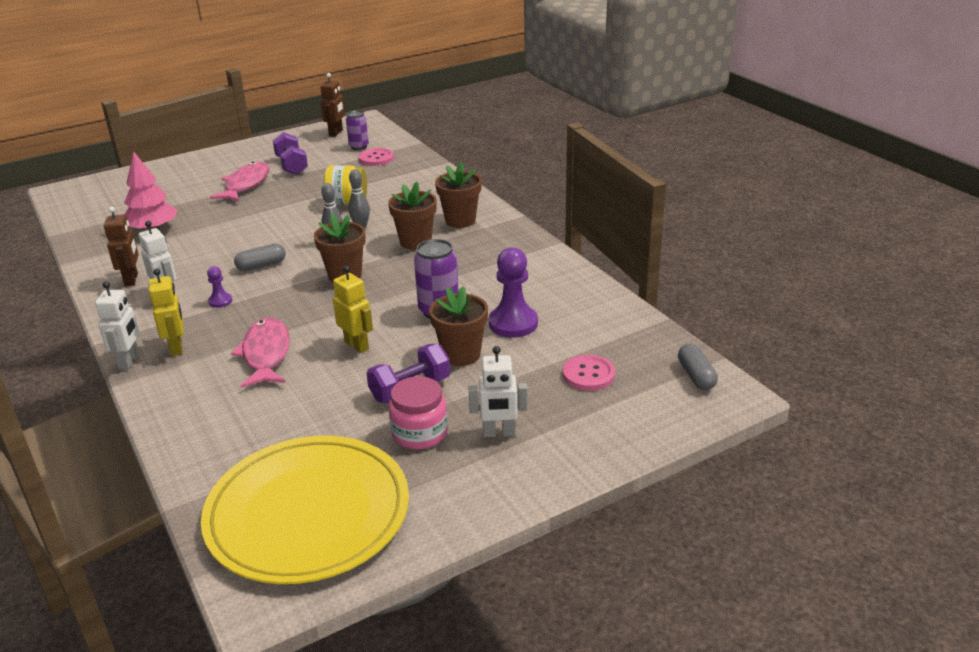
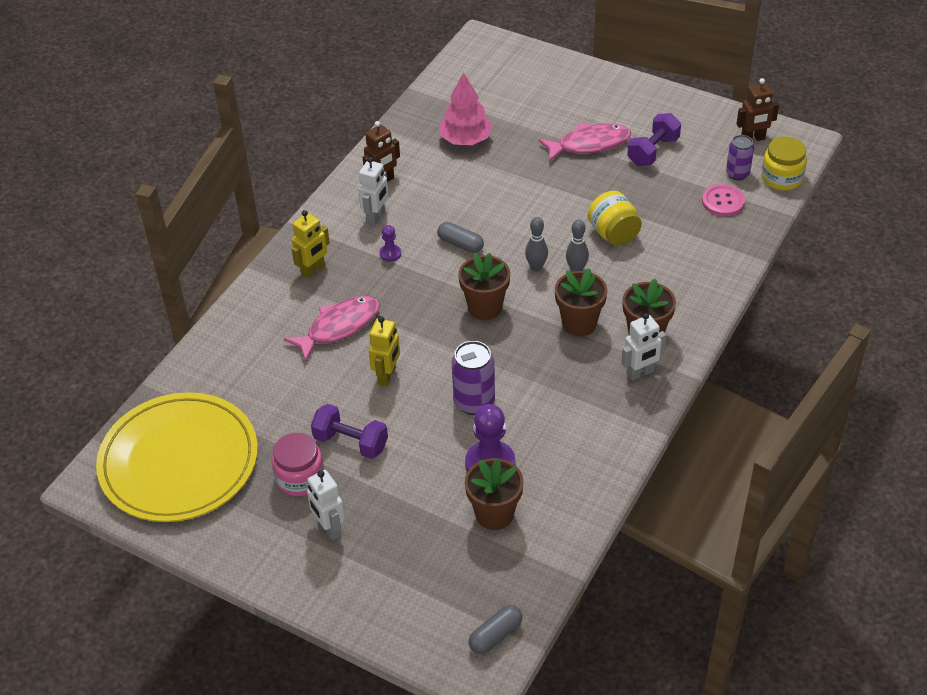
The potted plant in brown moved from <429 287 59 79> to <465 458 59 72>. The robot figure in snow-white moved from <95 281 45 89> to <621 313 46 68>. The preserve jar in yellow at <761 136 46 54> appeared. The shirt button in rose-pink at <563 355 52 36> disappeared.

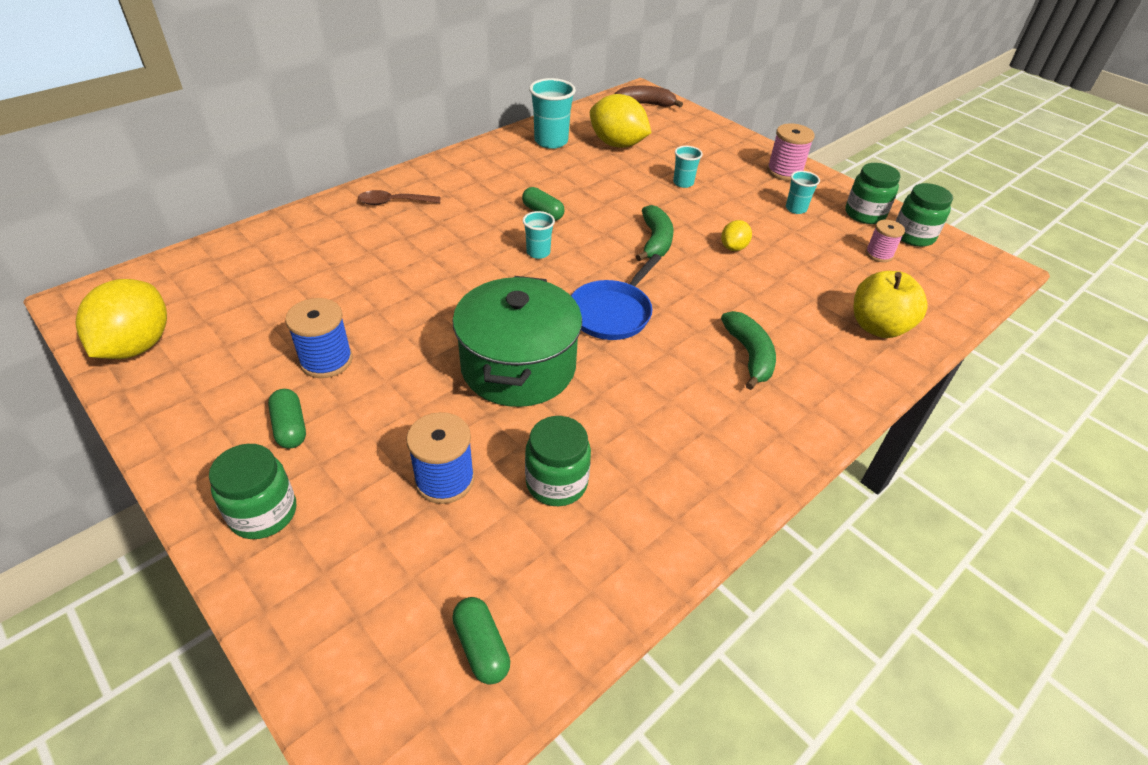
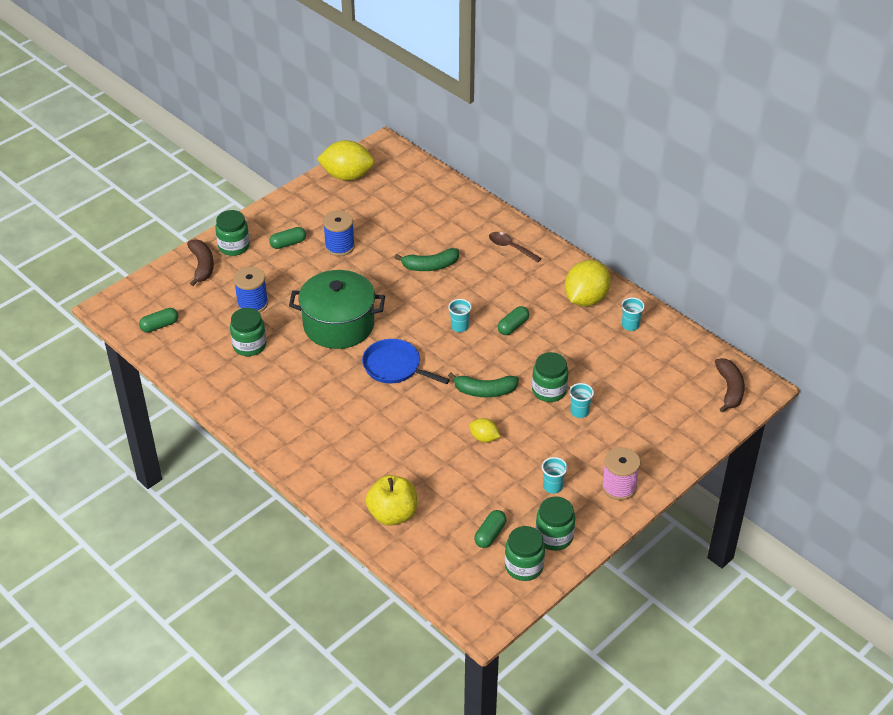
The banana fruit in brown at <187 239 27 47> appeared. The banana fruit in emerald moved from <721 311 55 79> to <394 248 65 23>. The spool in rose-pink at <865 220 40 42> was replaced by the pill in emerald at <474 510 32 38>. The tablespoon in brown at <358 190 82 15> turned 45 degrees counterclockwise. The preserve jar in emerald at <532 352 36 50> appeared. The lemon in yellow moved from <590 94 61 54> to <565 260 46 46>. The tumbler in turquoise at <529 78 47 71> changed to 0.58 times the size.

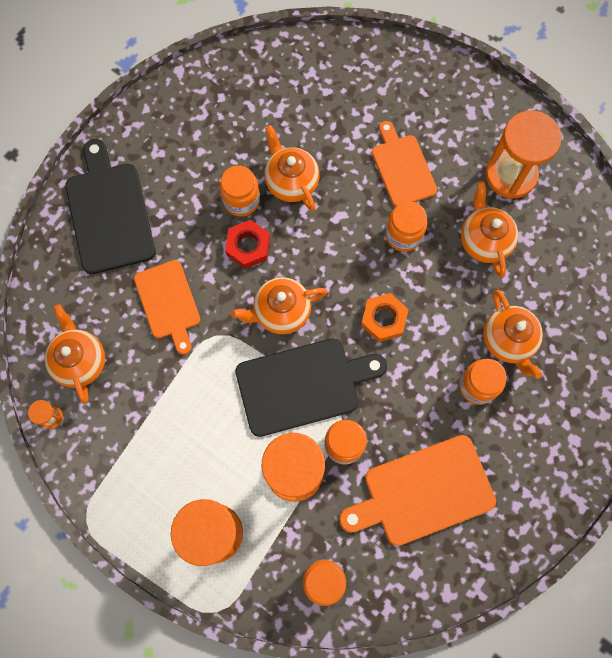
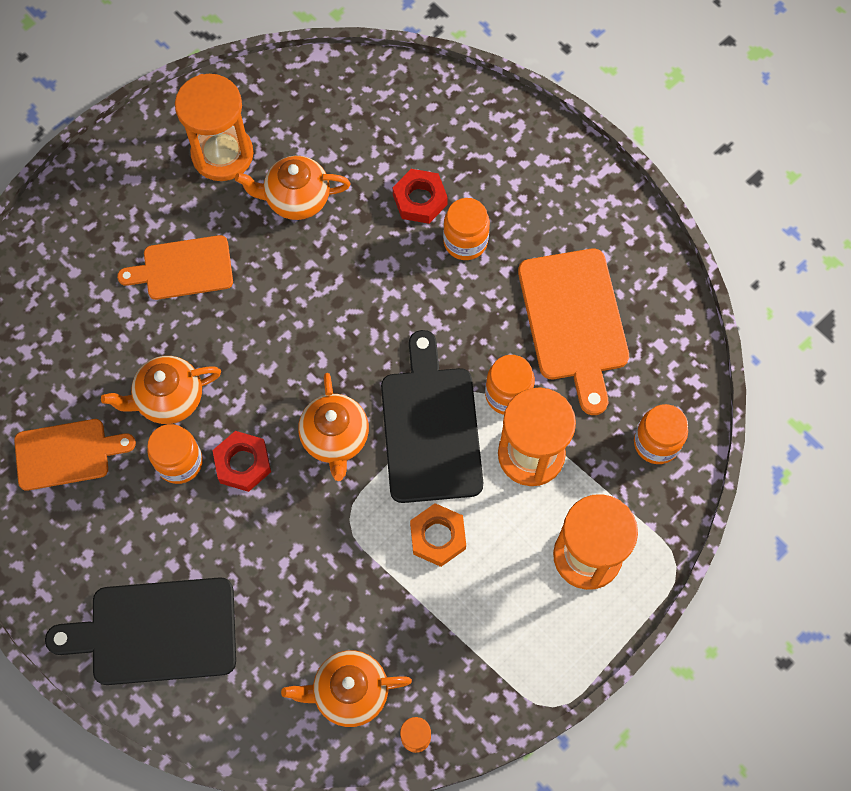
The chopping board in orange moved from <134 260 66 94> to <14 419 122 72>. The tea pot in orange at <483 290 60 89> was replaced by the hex nut in red at <393 169 55 55>. The hex nut in orange moved from <361 293 48 49> to <410 503 56 64>. The preserve jar in orange at <386 201 41 51> disappeared.

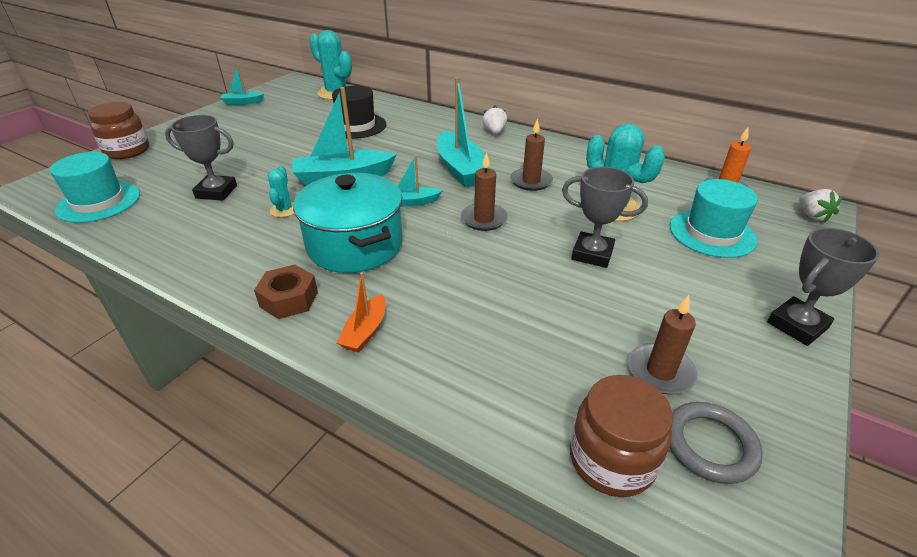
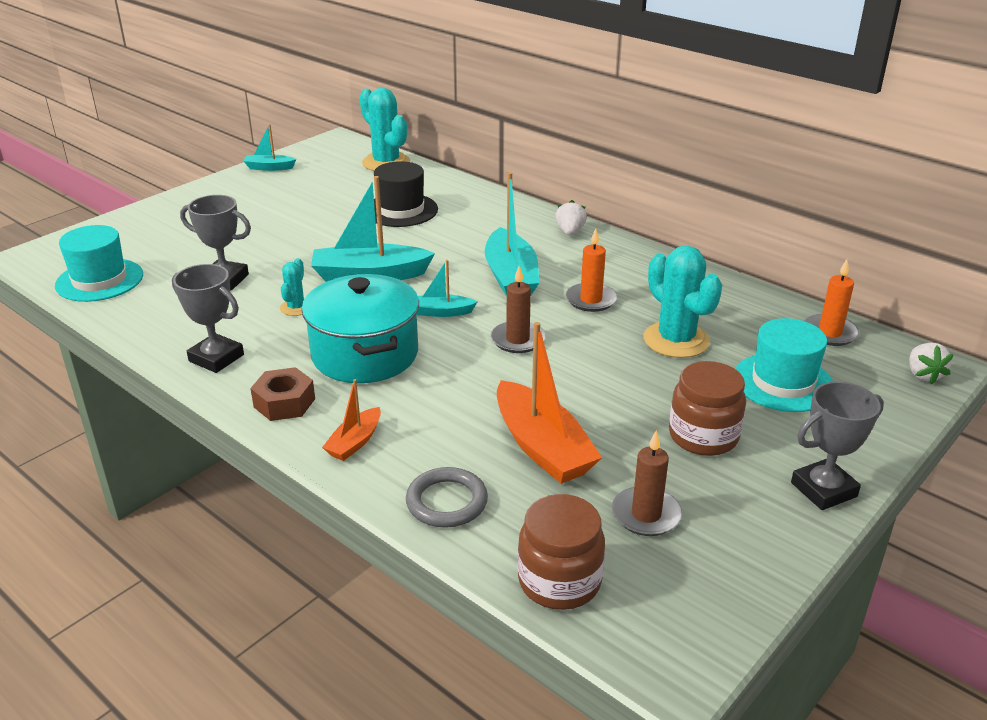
The trophy in ash-grey moved from <562 167 86 101> to <172 264 72 109>. The ring in ash-grey moved from <670 402 93 82> to <406 467 82 61>. The toy boat in orange at <497 322 105 162> appeared. The candle in brown at <510 118 43 73> became the candle in orange at <566 229 51 83>. The preserve jar in brown moved from <88 102 61 57> to <669 361 77 95>.

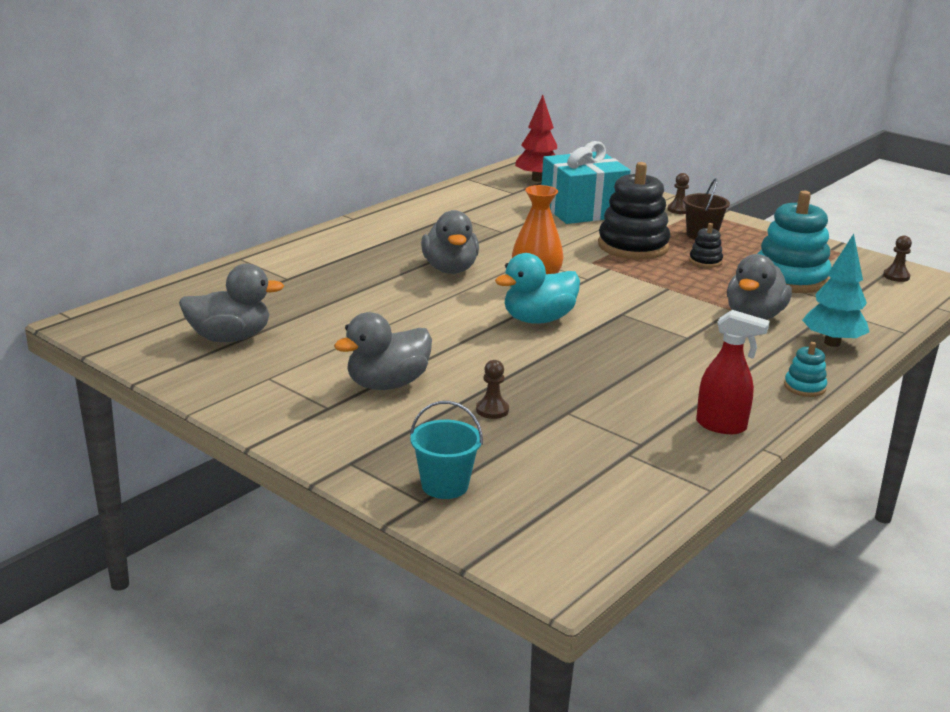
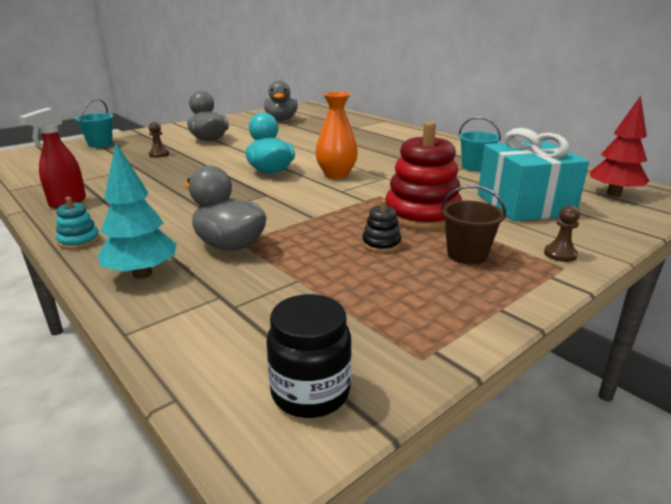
The chess pawn in brown at <883 235 29 47> was replaced by the preserve jar in jet-black at <266 294 86 124>. The stacking toy in jet-black at <598 162 72 98> became the stacking toy in red at <385 121 77 109>. The pail in turquoise at <459 117 42 55> appeared. The toy duck in ash-grey at <421 210 58 64> disappeared. The stacking toy in turquoise at <757 191 75 102> disappeared.

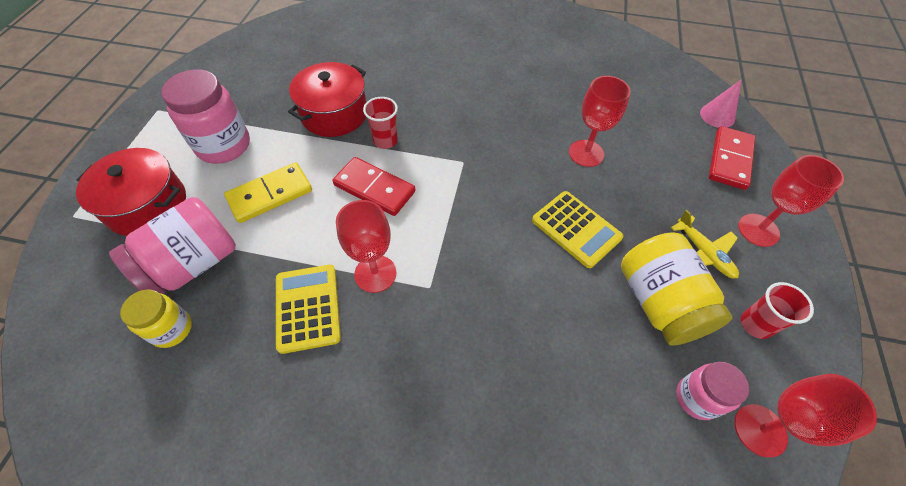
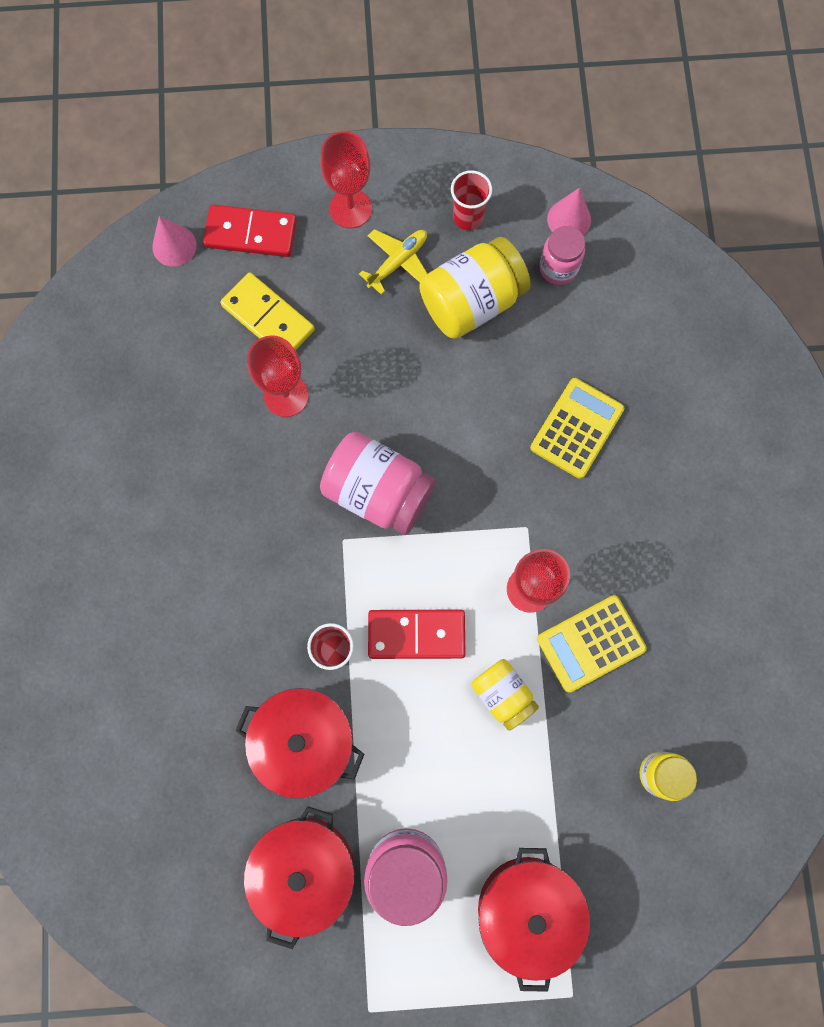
The domino in yellow moved from <224 162 88 61> to <220 273 95 77>. The cooking pot in red at <244 806 110 143> appeared. The preserve jar in rose-pink moved from <109 197 127 97> to <320 432 116 103>. The domino in red at <333 157 82 59> turned 75 degrees clockwise. The preserve jar in yellow at <472 659 67 72> appeared. The adding machine in yellow moved from <532 191 91 77> to <530 378 94 101>. The goblet in red at <734 374 143 84> was replaced by the cone shape in rose-pink at <547 188 44 47>.

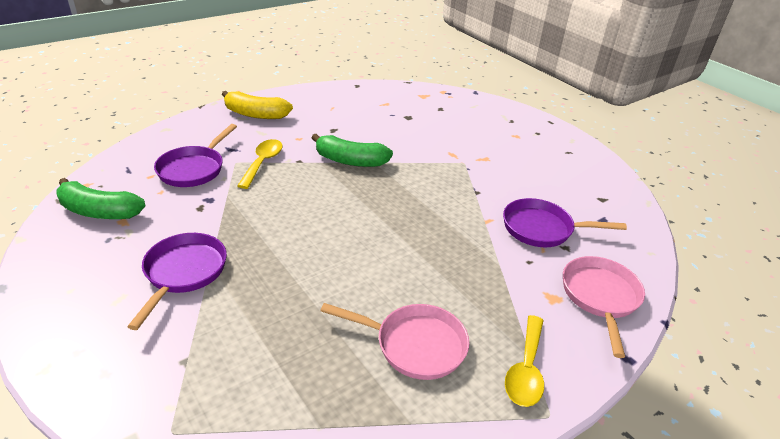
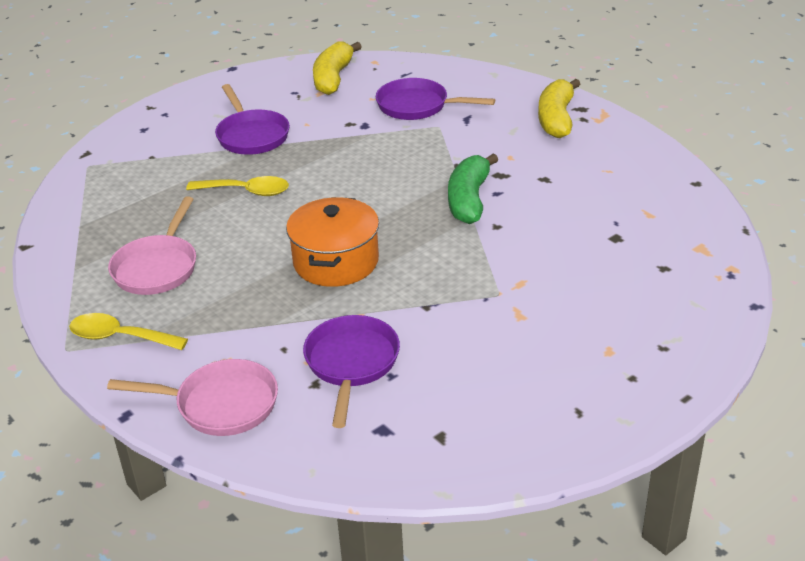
The tablespoon in yellow moved from <237 139 46 50> to <186 176 103 20>. The frying pan in violet at <127 233 100 97> turned 60 degrees clockwise. The cooking pot in orange at <286 197 93 90> appeared. The banana fruit in emerald at <56 178 90 41> became the banana fruit in yellow at <313 41 49 54>.

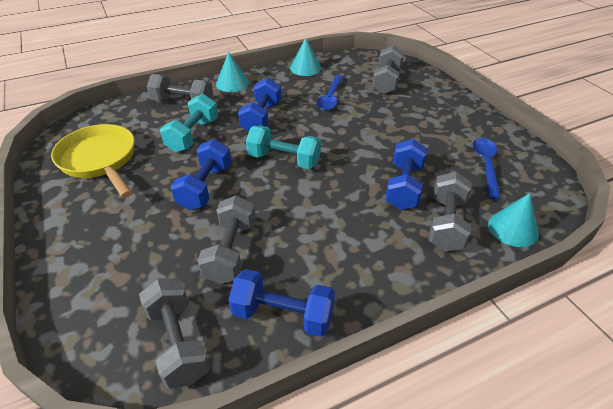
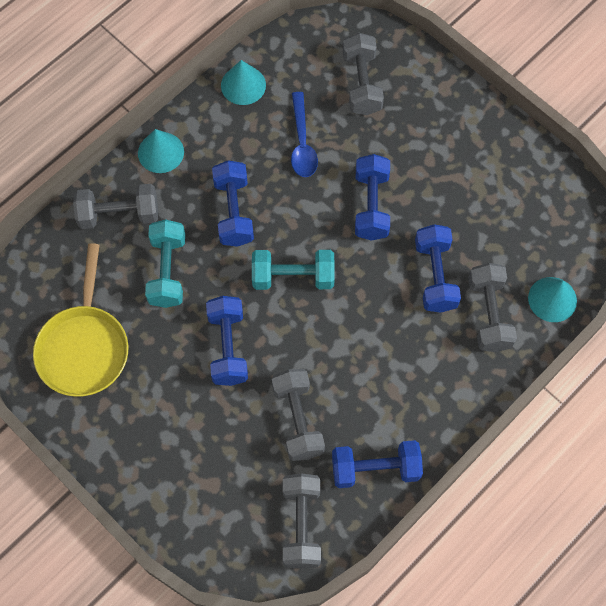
The frying pan in yellow at <51 124 84 74> turned 120 degrees counterclockwise. The dumbbell in ash-grey at <139 279 72 110> turned 45 degrees clockwise. The dumbbell in blue at <355 154 35 87> appeared. The tablespoon in blue at <473 138 28 62> disappeared.

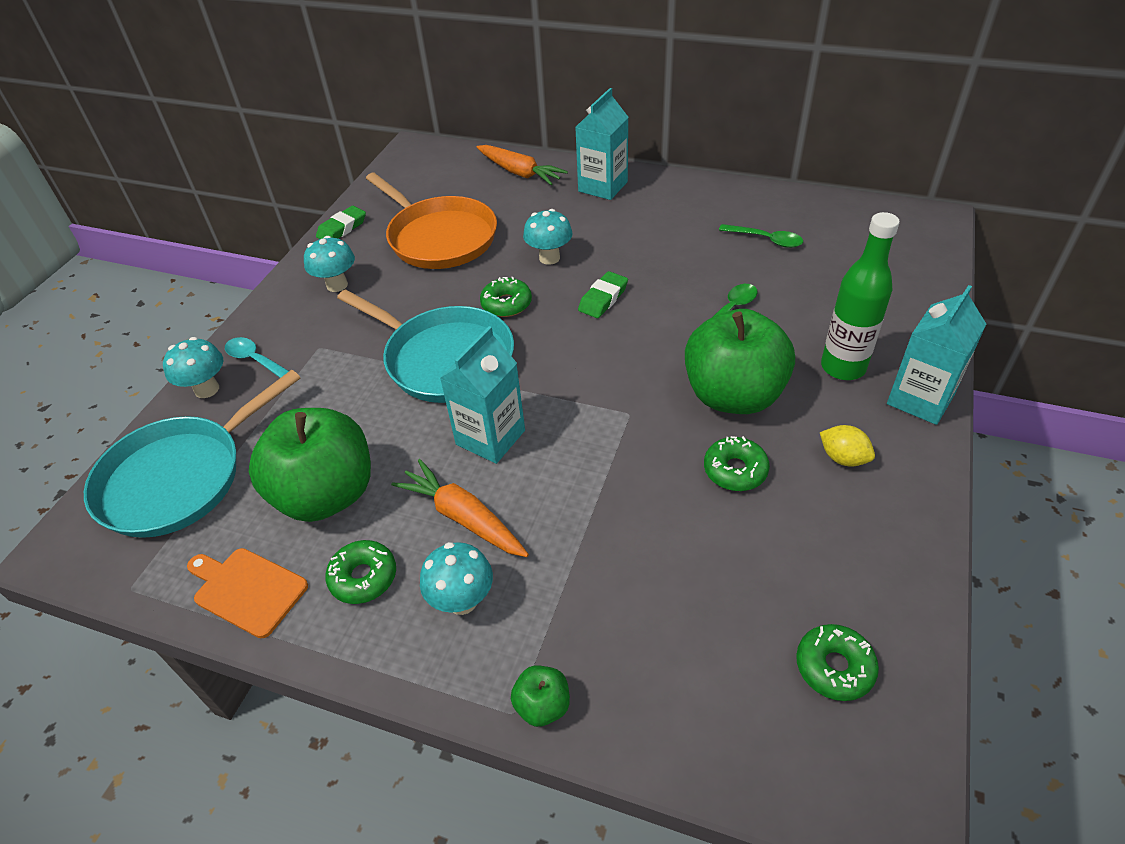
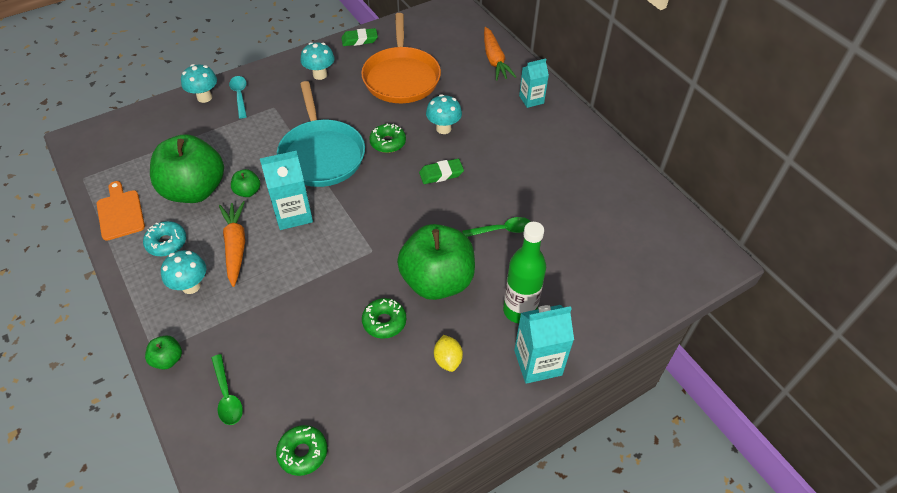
The donut in emerald at <325 540 71 64> became the donut in turquoise at <143 221 43 35>. The tablespoon in emerald moved from <719 224 84 24> to <211 354 32 71>. The toy apple in emerald at <231 169 29 28> appeared. The carton in turquoise at <575 88 54 112> changed to 0.66 times the size. The frying pan in turquoise at <84 370 217 168> disappeared.

